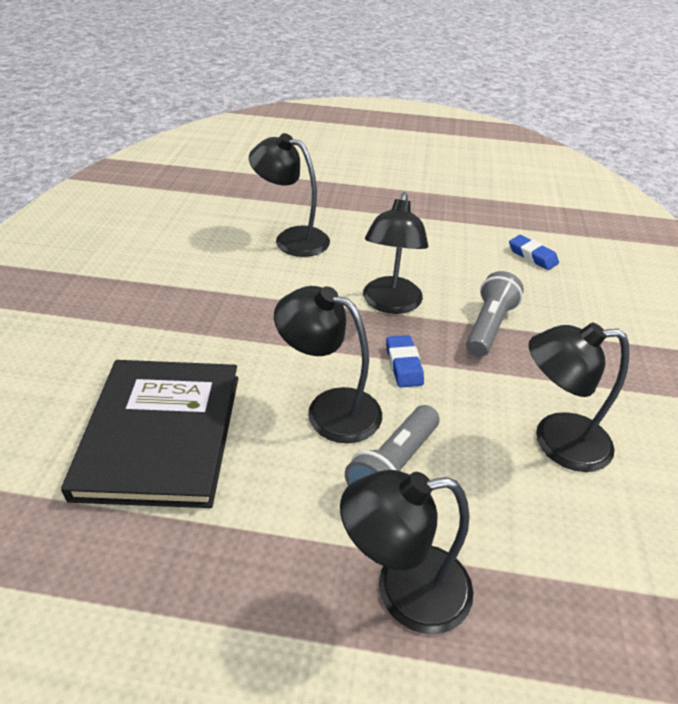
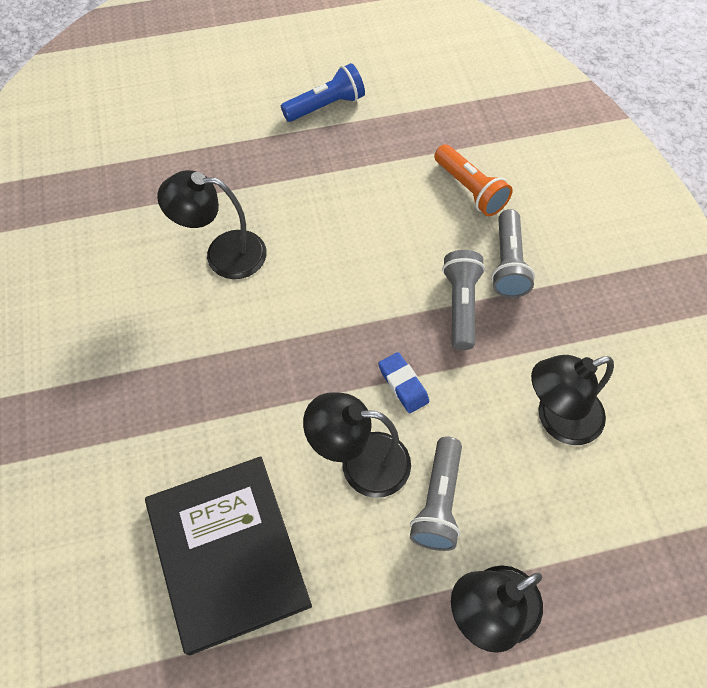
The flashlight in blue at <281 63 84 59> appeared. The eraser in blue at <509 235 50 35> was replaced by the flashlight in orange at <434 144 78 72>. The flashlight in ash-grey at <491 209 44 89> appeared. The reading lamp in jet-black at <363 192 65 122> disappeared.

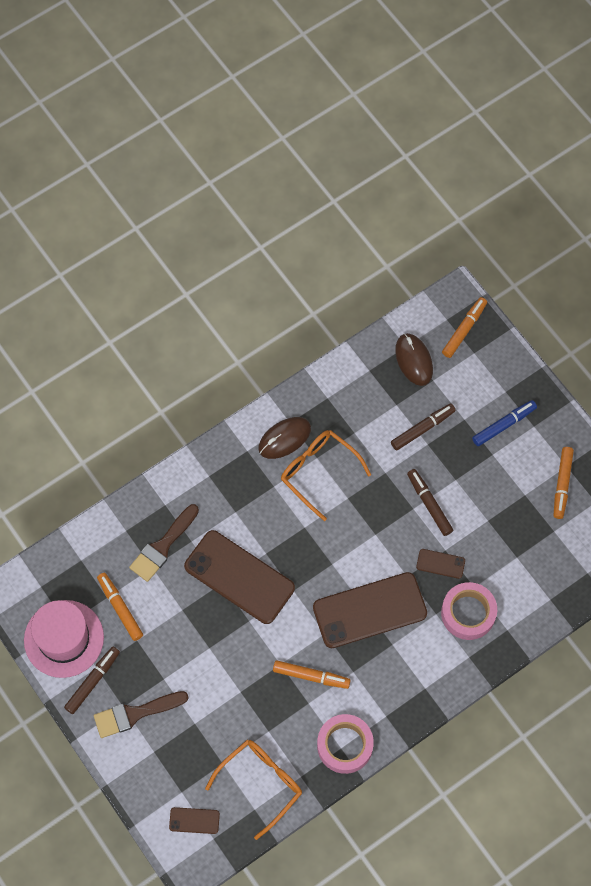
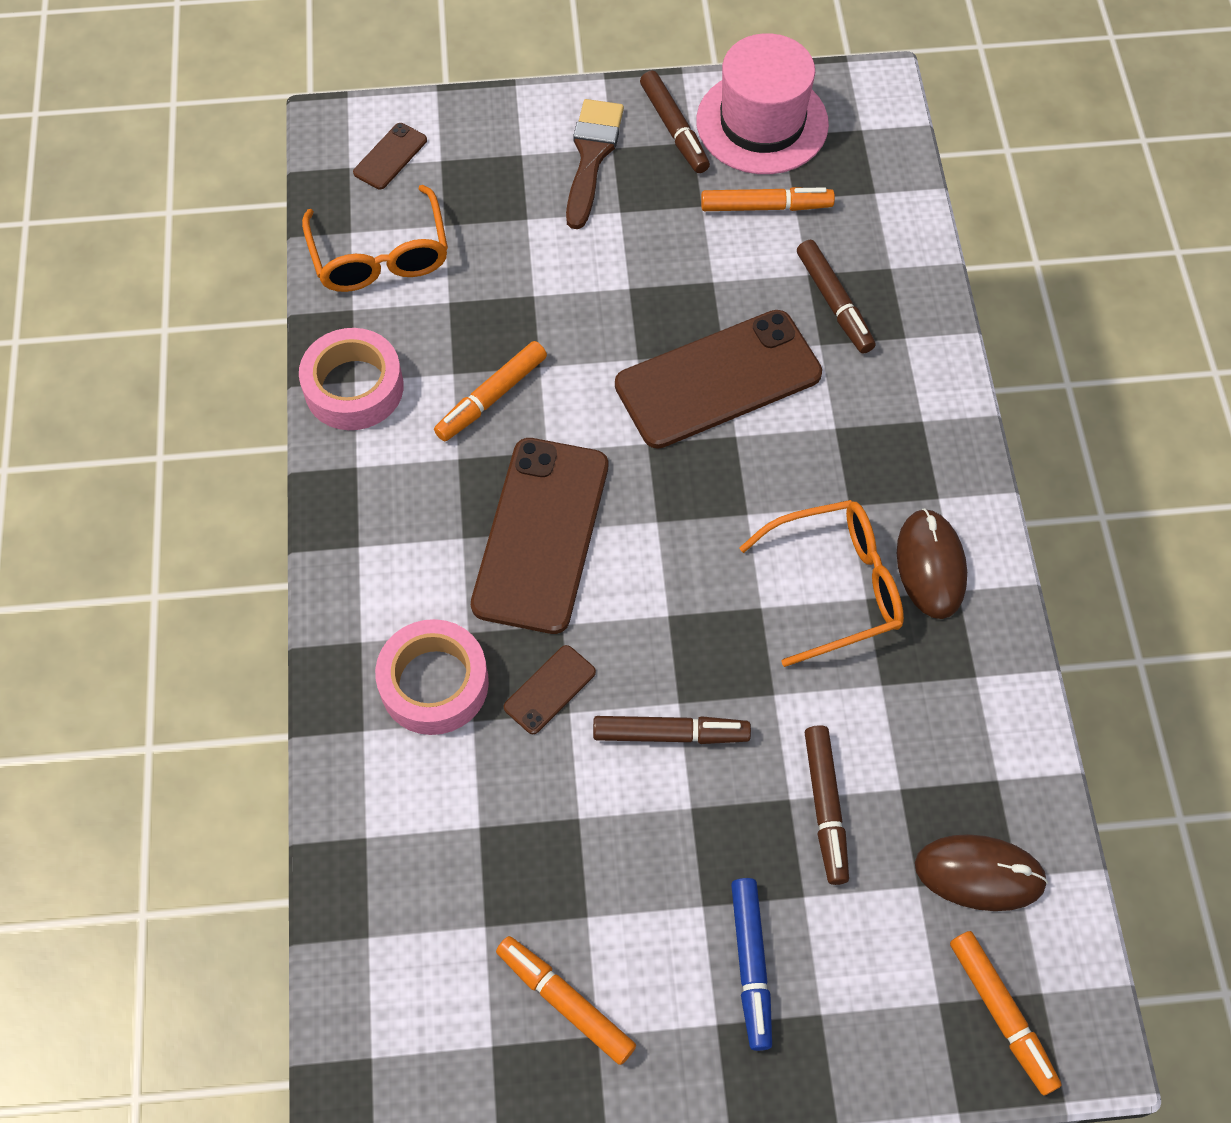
The paint brush in brown at <129 504 70 78> was replaced by the marker pen in brown at <797 240 78 114>.

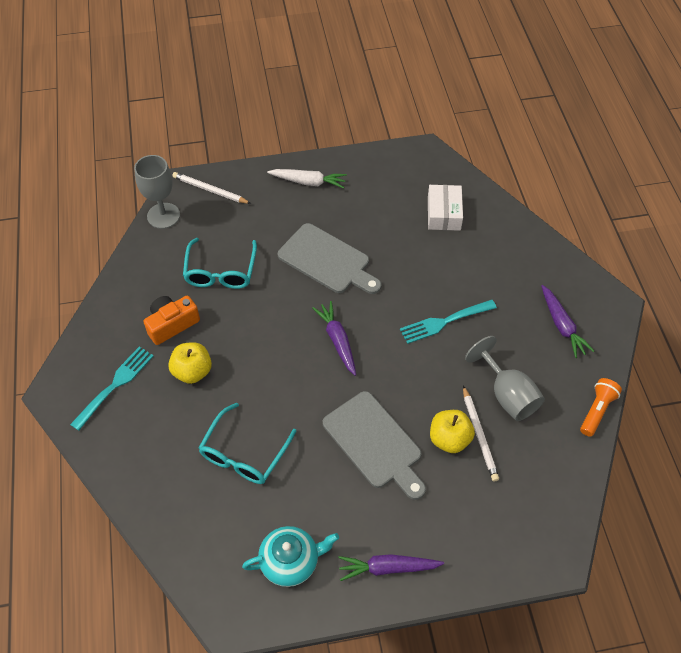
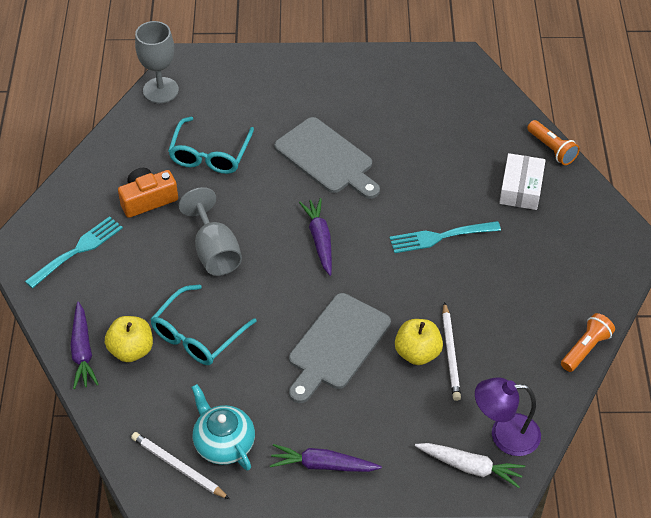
The toy carrot in violet moved from <541 285 53 73> to <70 302 29 87>. The toy apple in yellow moved from <168 342 44 42> to <105 316 48 46>. The lead pencil in snow-white moved from <172 172 79 32> to <131 432 98 67>. The goblet in ash-grey moved from <465 336 80 85> to <179 187 63 89>. The tea pot in turquoise at <242 526 97 61> turned 120 degrees counterclockwise. The chopping board in ash-grey at <323 391 103 109> turned 60 degrees clockwise. The toy carrot in snow-white moved from <267 169 80 20> to <415 443 110 45>. The reading lamp in violet at <475 377 66 79> appeared. The package in snow-white moved from <428 185 35 46> to <499 153 47 57>. The flashlight in orange at <527 120 53 45> appeared.

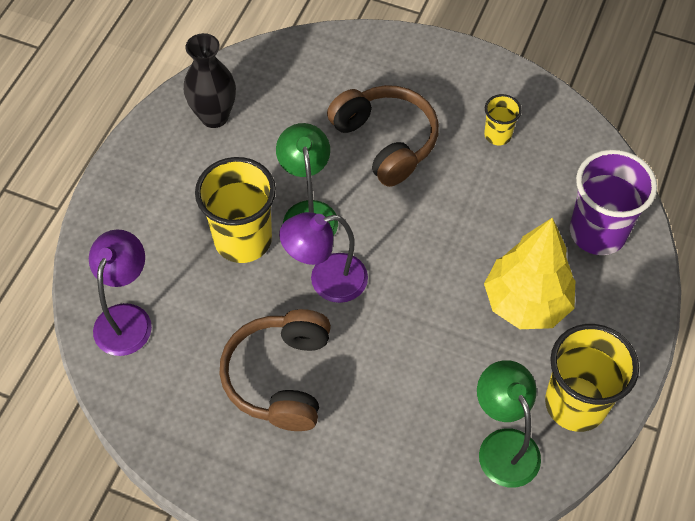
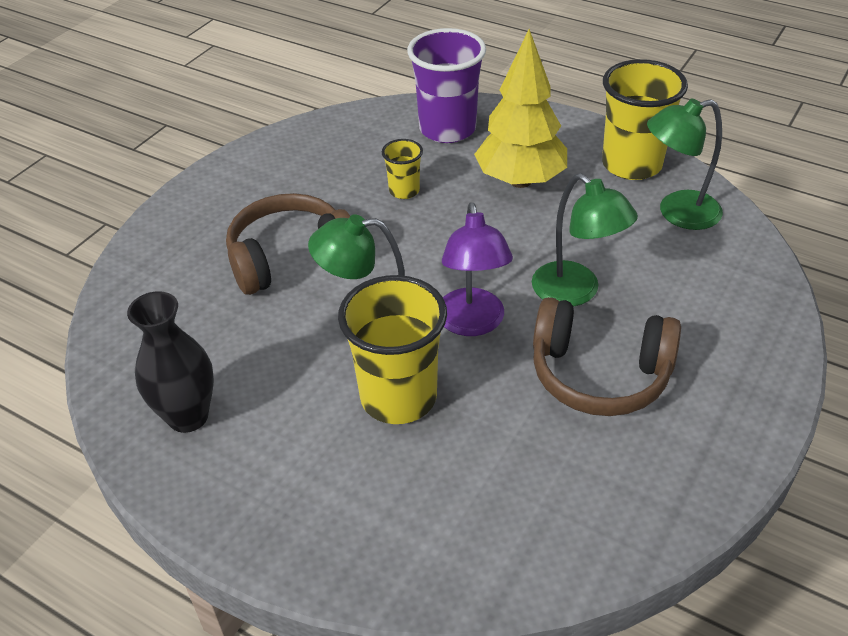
The tumbler in yellow moved from <484 94 38 51> to <382 139 41 60>. The reading lamp in emerald at <532 173 106 134> appeared. The reading lamp in violet at <89 229 63 127> disappeared.

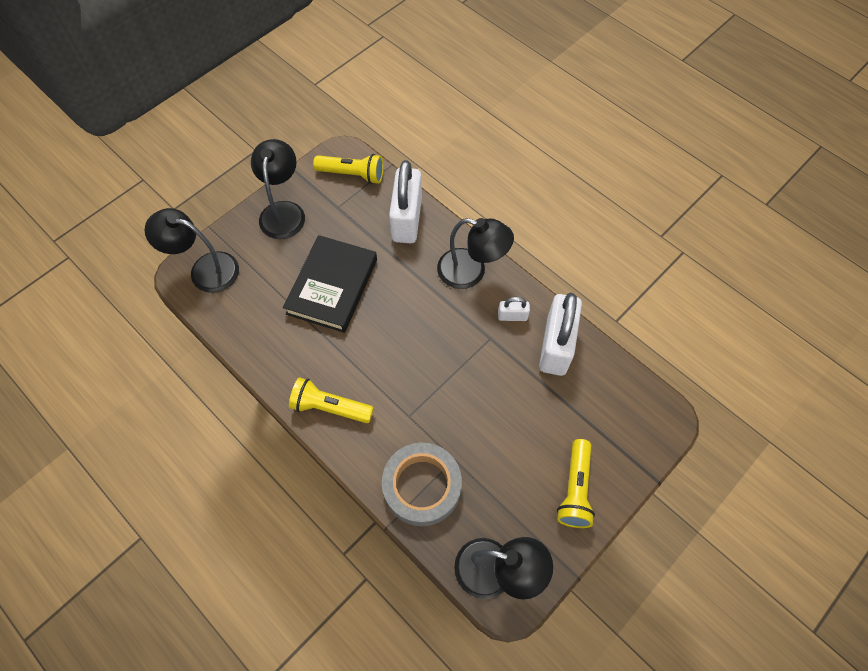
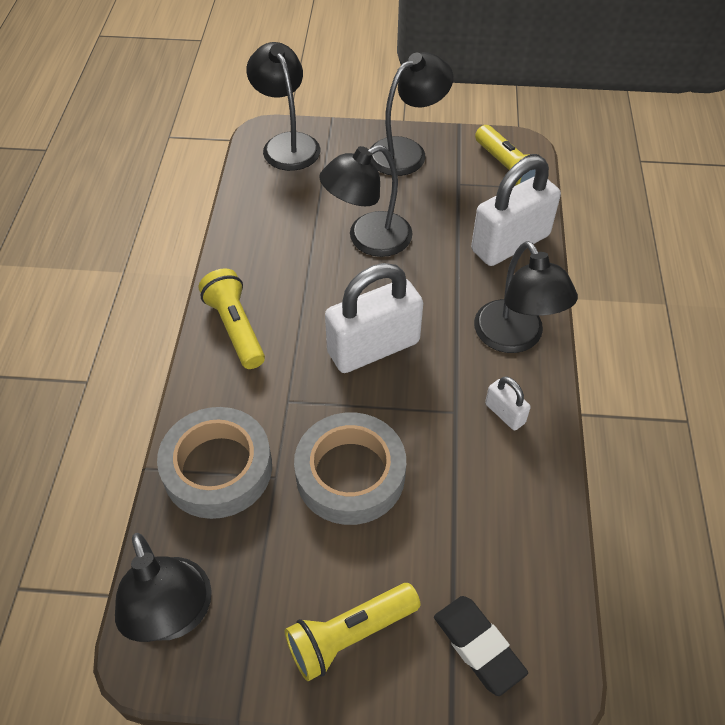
The tape in ash-grey at <294 412 112 113> appeared. The hardback in jet-black at <283 235 94 98> was replaced by the reading lamp in jet-black at <319 145 94 112>. The padlock in snow-white moved from <539 293 43 83> to <325 263 98 110>. The eraser in jet-black at <434 596 94 100> appeared.

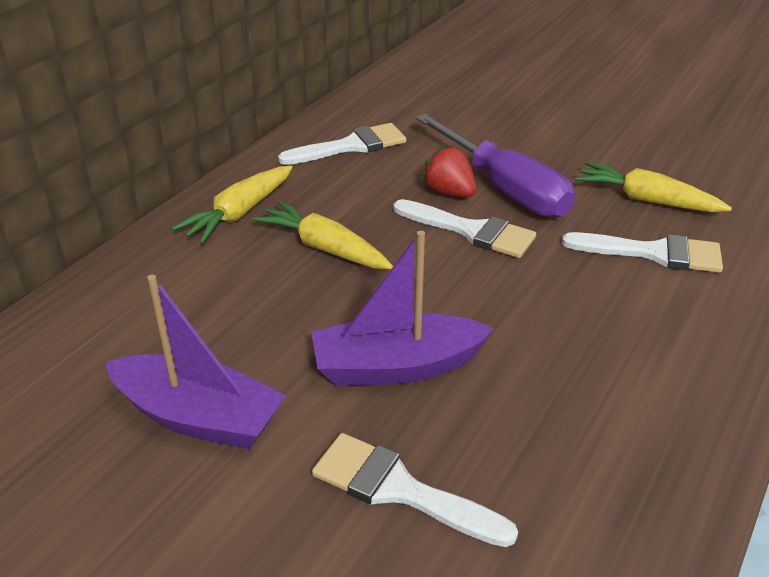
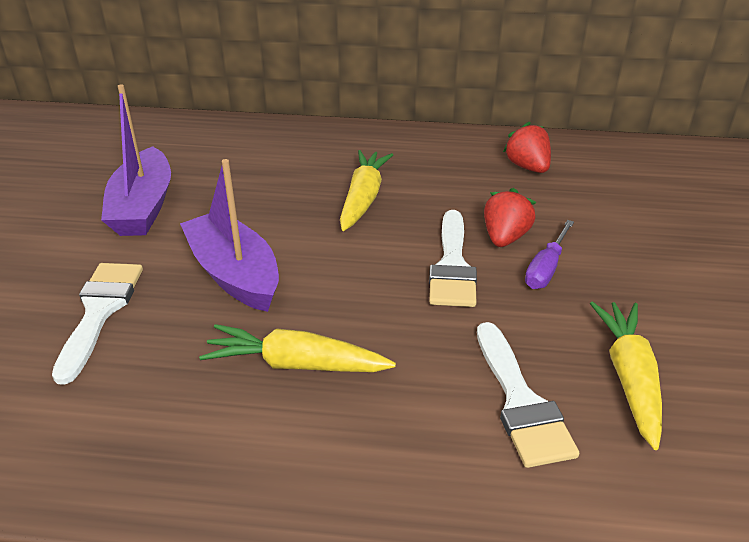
The toy carrot in yellow moved from <172 165 121 79> to <199 324 197 48>. The paint brush in snow-white at <278 123 128 42> was replaced by the berry in red at <503 121 48 52>. The flat screwdriver in violet at <415 113 160 105> changed to 0.49 times the size.

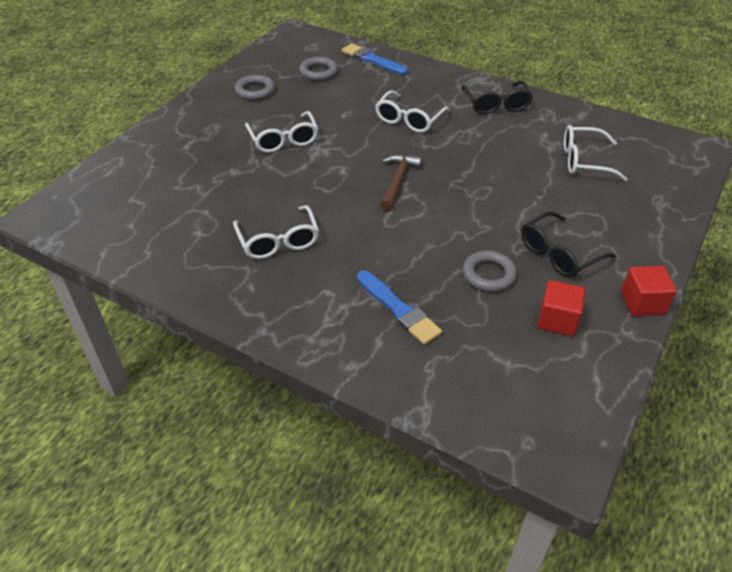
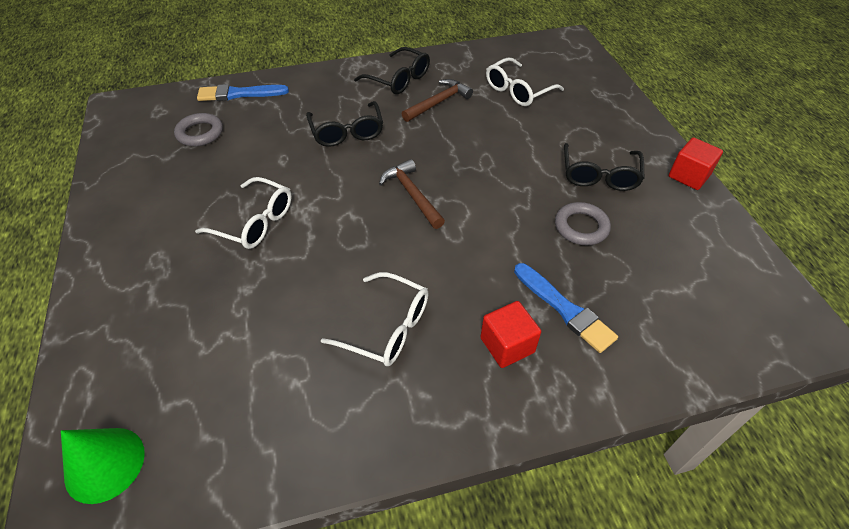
The cone shape in emerald at <61 428 84 76> appeared. The eyeglasses in snow-white at <375 90 75 43> became the eyeglasses in jet-black at <306 101 77 46>. The claw hammer in brown at <401 79 72 43> appeared. The block in red moved from <537 280 48 56> to <480 301 61 67>. The paint brush in blue at <357 270 85 75> turned 45 degrees clockwise. The ring in ash-grey at <235 75 40 25> disappeared.

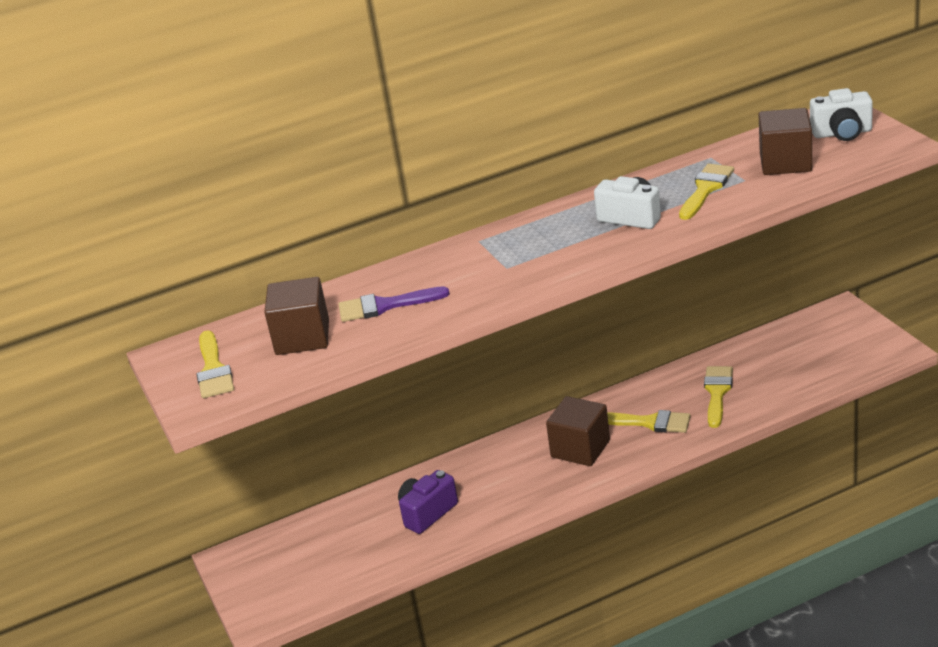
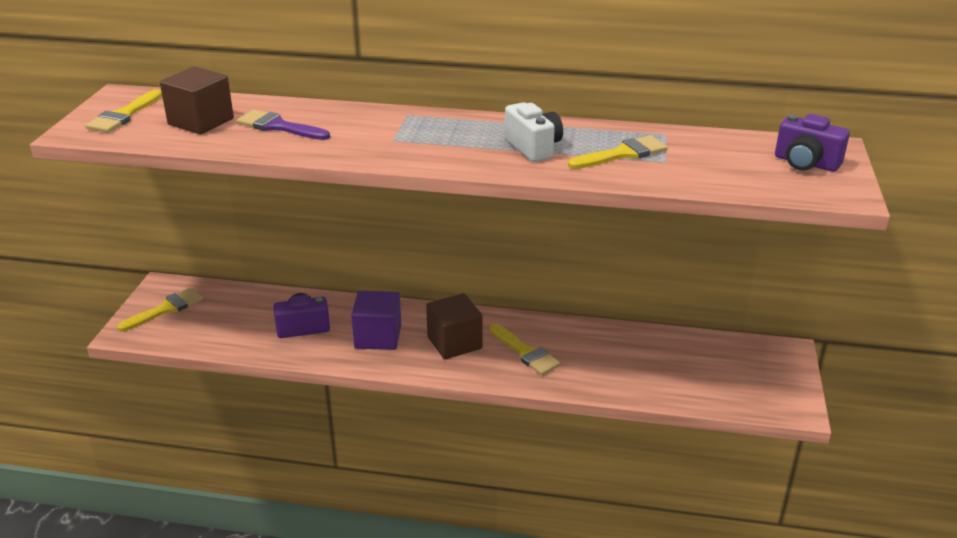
The paint brush in yellow moved from <704 366 29 62> to <117 288 86 44>. The block in violet at <351 291 50 59> appeared. The photo camera in snow-white at <810 88 63 53> became the photo camera in violet at <775 114 75 58>. The block in brown at <759 108 53 67> disappeared.

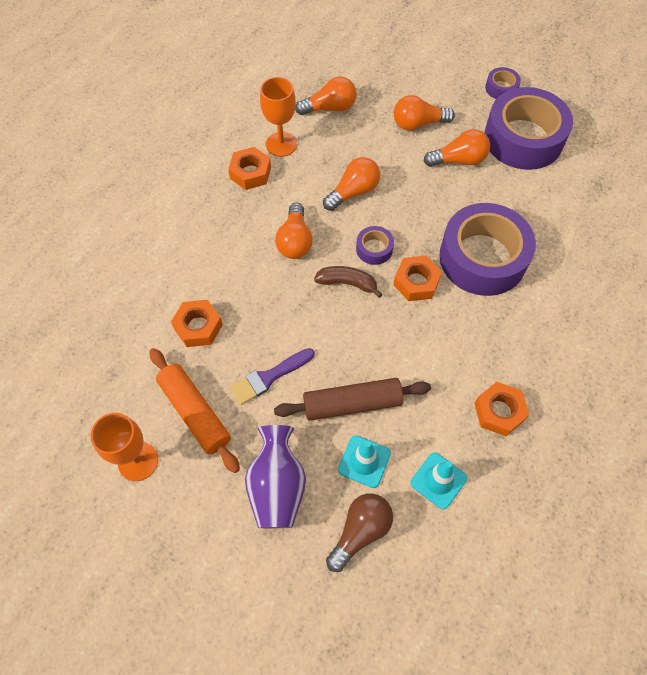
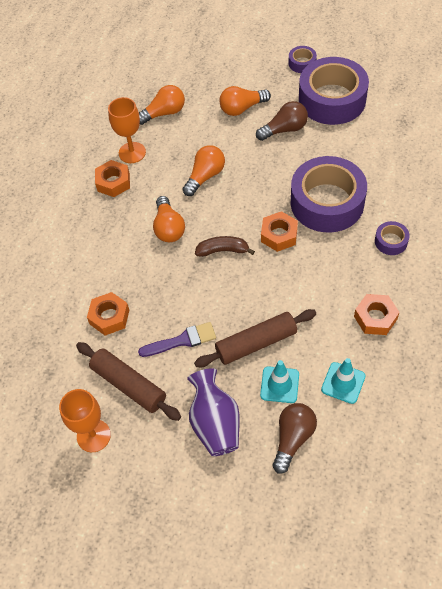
The pastry roller in orange at <149 348 91 125> became the pastry roller in brown at <76 342 105 79>. The paint brush in violet at <230 348 85 57> turned 150 degrees counterclockwise. The light bulb in orange at <424 129 66 38> became the light bulb in brown at <256 101 52 40>. The tape in violet moved from <356 226 38 39> to <375 221 35 34>.

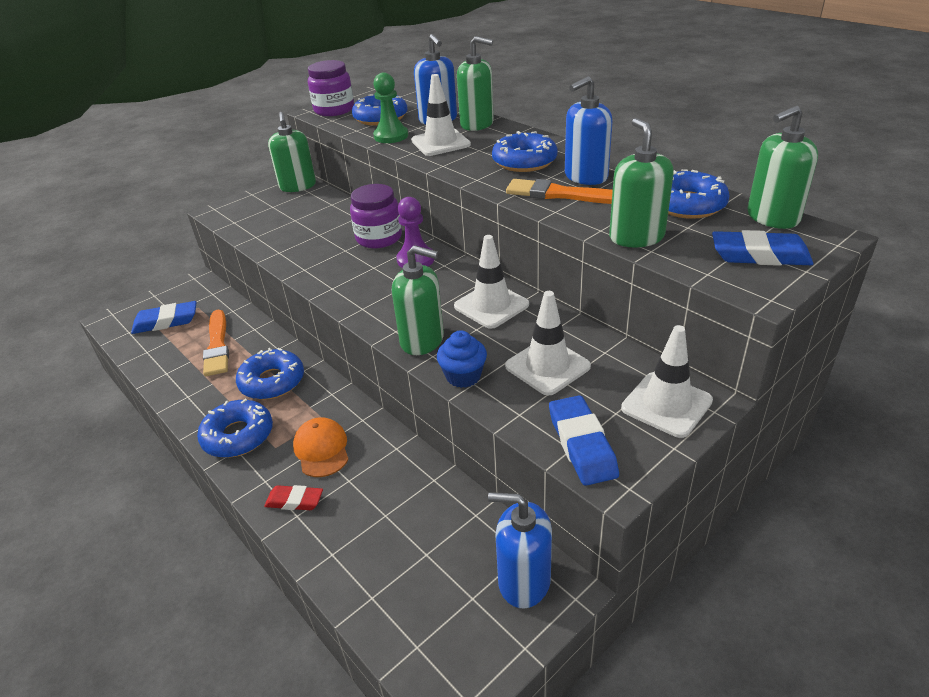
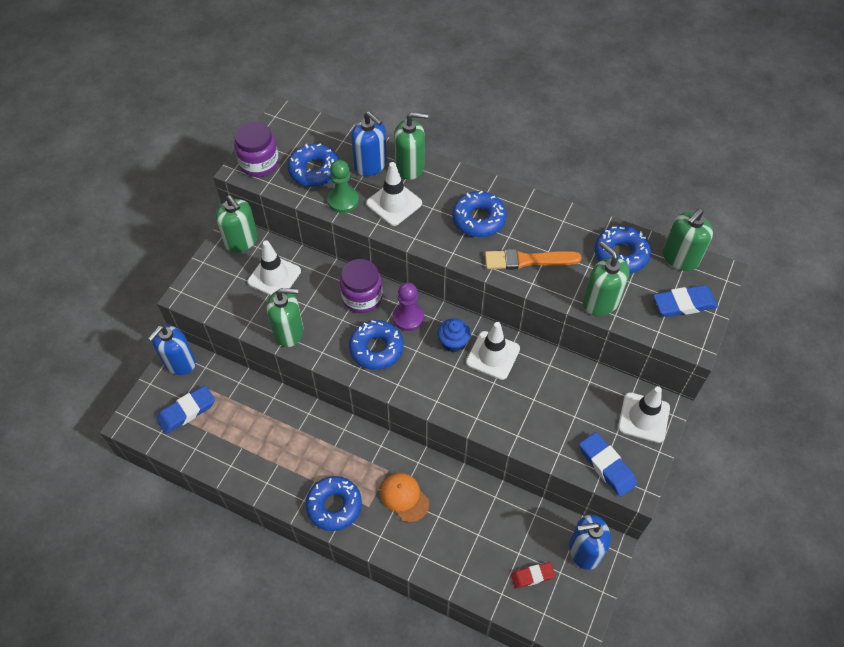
The soap dispenser in blue moved from <565 76 48 109> to <148 325 48 50>. The road cone in snow-white moved from <505 291 86 105> to <247 240 54 56>. The soap dispenser in emerald moved from <392 245 52 110> to <267 288 37 59>. The donut in blue moved from <236 348 68 52> to <349 320 55 50>. The cupcake in blue moved from <437 330 50 58> to <438 318 33 34>. The eraser in red moved from <264 485 59 25> to <511 562 44 27>. The paint brush in orange at <203 309 26 67> disappeared.

